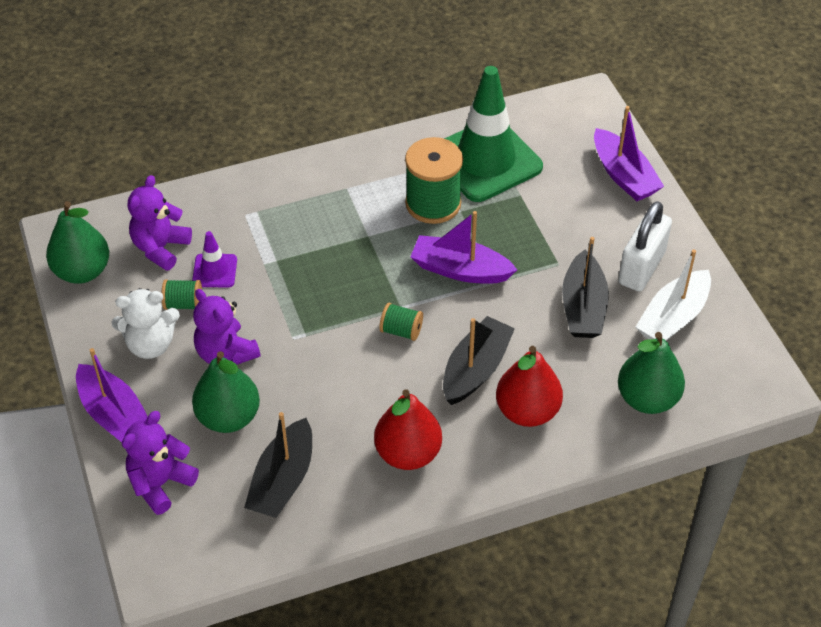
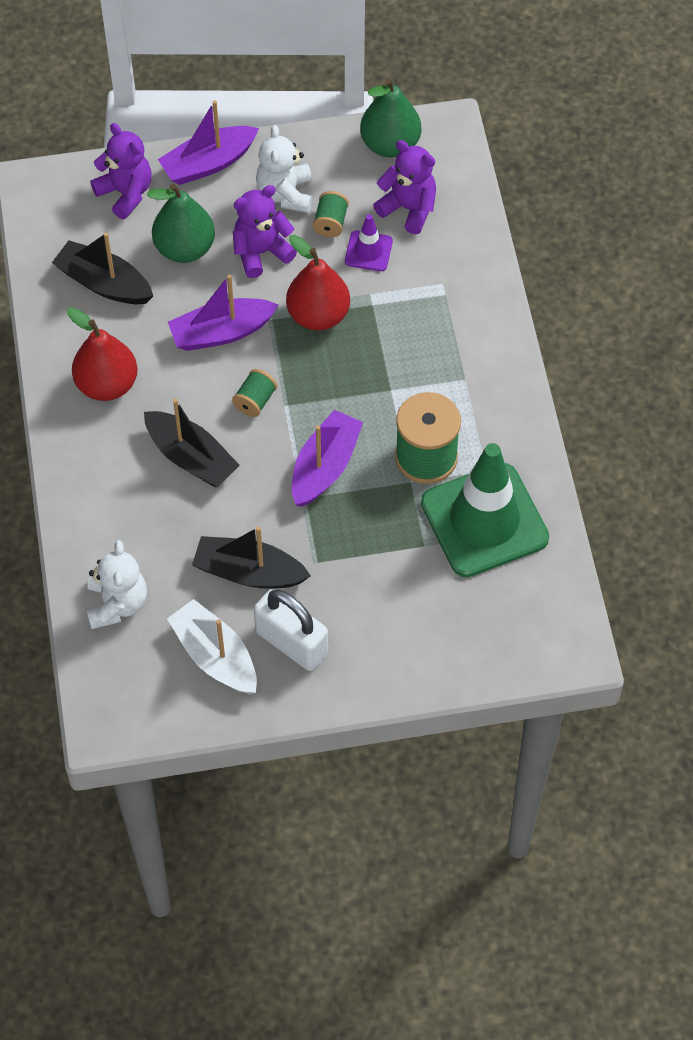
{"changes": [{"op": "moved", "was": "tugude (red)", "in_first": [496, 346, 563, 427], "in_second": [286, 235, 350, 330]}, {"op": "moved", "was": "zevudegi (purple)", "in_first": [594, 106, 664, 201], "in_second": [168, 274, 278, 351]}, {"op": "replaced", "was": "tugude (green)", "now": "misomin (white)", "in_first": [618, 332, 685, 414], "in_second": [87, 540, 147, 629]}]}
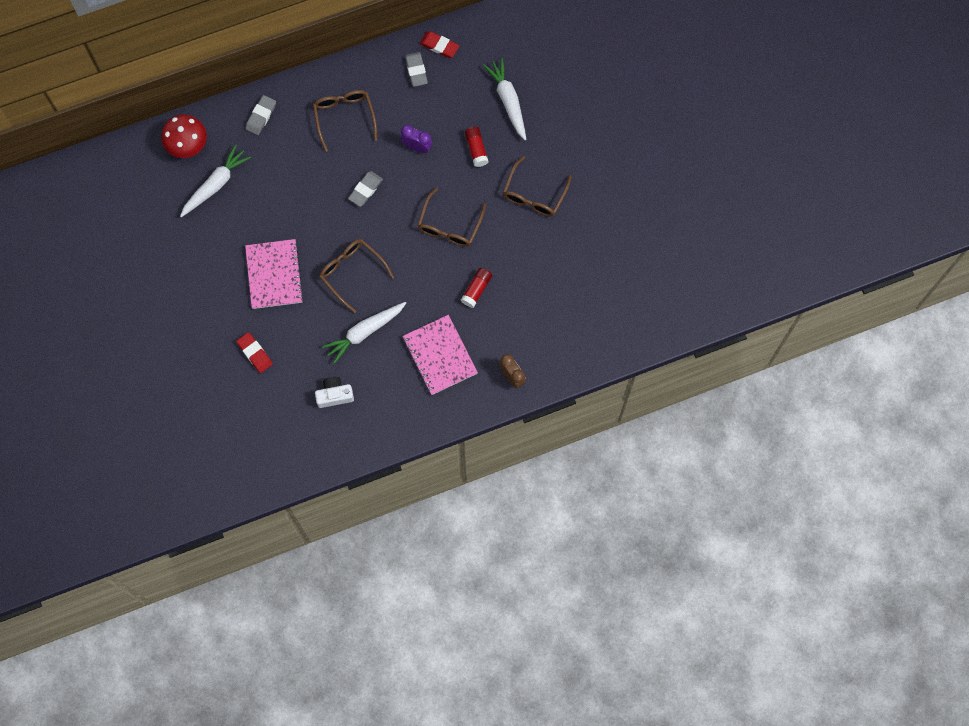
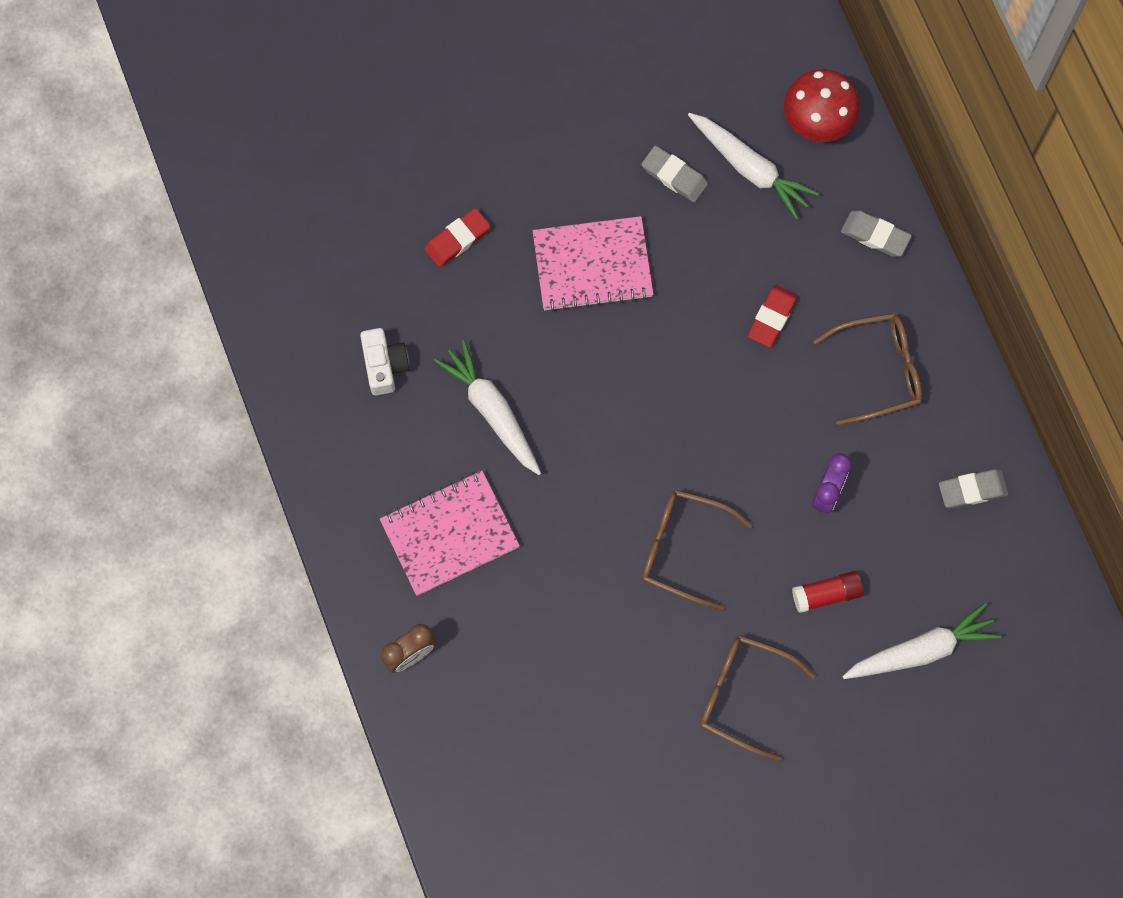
{"changes": [{"op": "removed", "was": "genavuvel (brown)", "in_first": [319, 239, 394, 313]}, {"op": "removed", "was": "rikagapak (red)", "in_first": [461, 268, 492, 308]}, {"op": "moved", "was": "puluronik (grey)", "in_first": [348, 171, 383, 207], "in_second": [642, 146, 708, 202]}, {"op": "moved", "was": "puluronik (red)", "in_first": [420, 31, 459, 58], "in_second": [747, 285, 798, 347]}]}
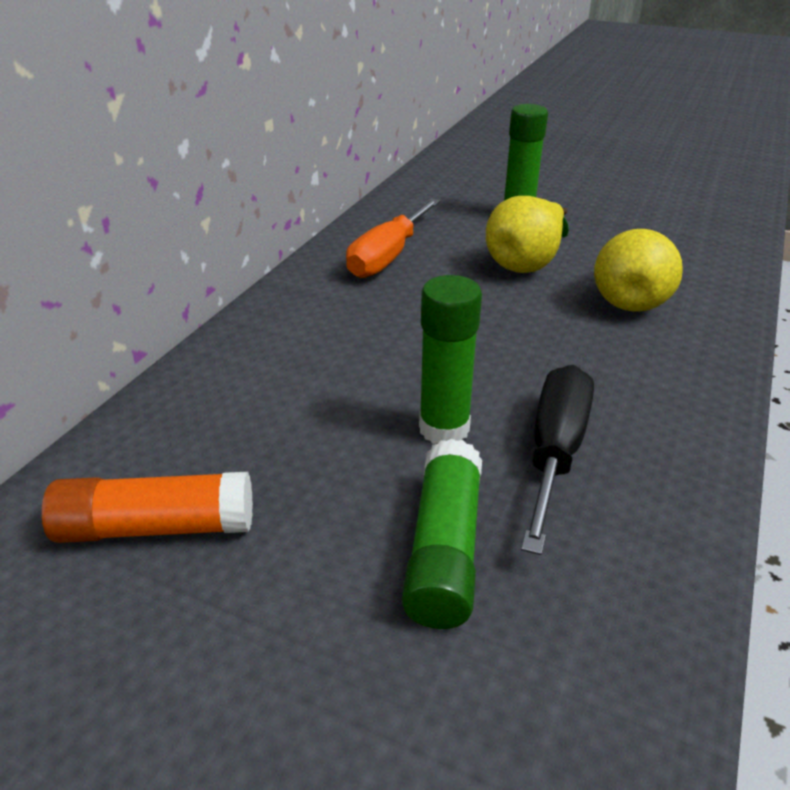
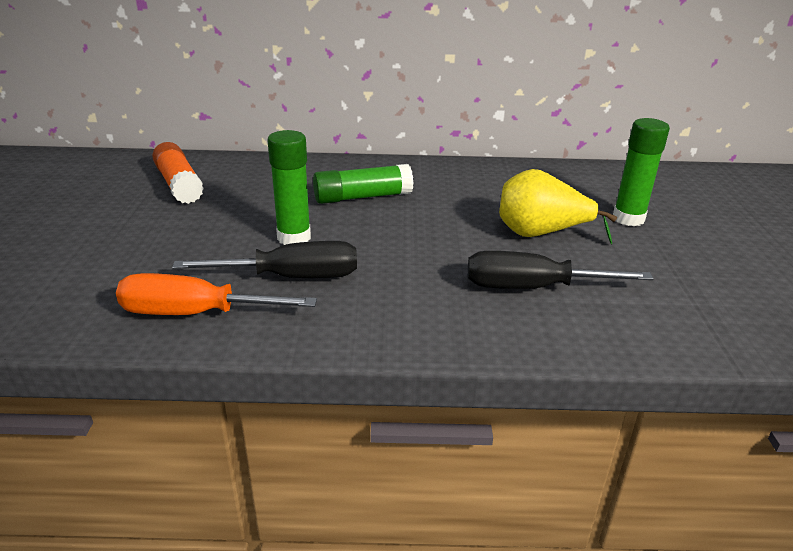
{"changes": [{"op": "moved", "was": "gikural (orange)", "in_first": [346, 198, 440, 278], "in_second": [116, 273, 317, 315]}, {"op": "moved", "was": "rikagapak (green)", "in_first": [402, 438, 482, 629], "in_second": [313, 164, 413, 204]}, {"op": "replaced", "was": "tugude (yellow)", "now": "gikural (black)", "in_first": [594, 229, 683, 311], "in_second": [468, 251, 654, 289]}]}
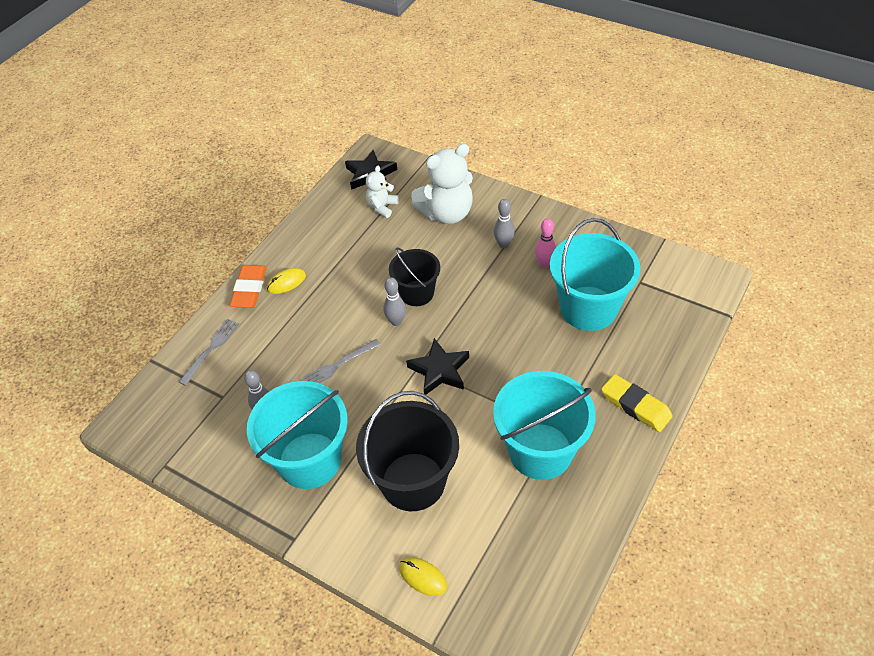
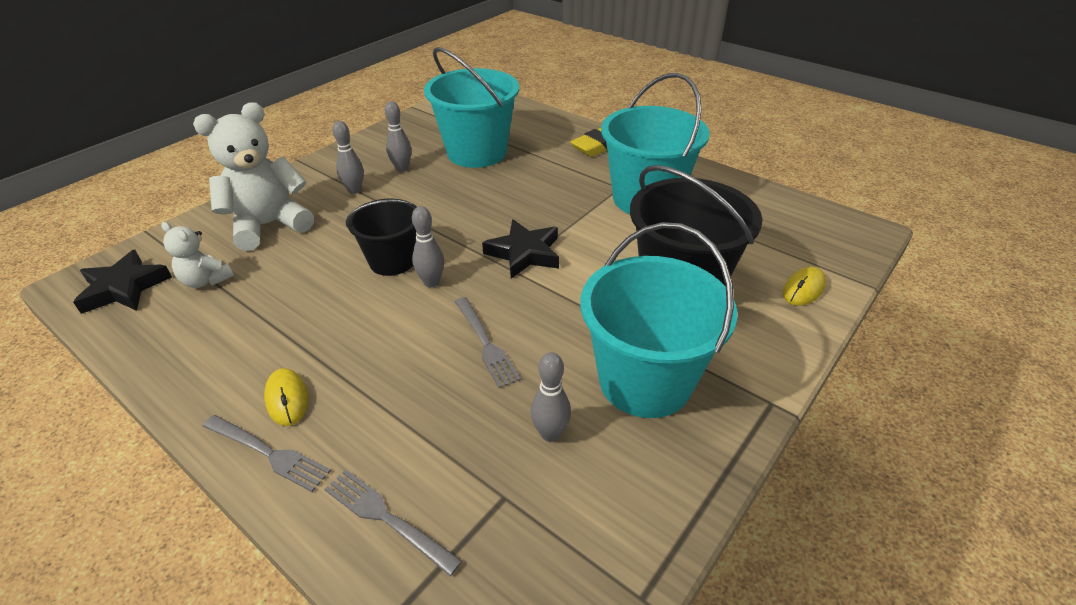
{"changes": [{"op": "replaced", "was": "puluronik (orange)", "now": "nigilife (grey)", "in_first": [230, 265, 267, 308], "in_second": [203, 415, 331, 492]}, {"op": "recoloured", "was": "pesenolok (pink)", "now": "pesenolok (grey)", "in_first": [535, 218, 556, 268], "in_second": [385, 101, 411, 172]}, {"op": "turned", "was": "misomin (white)", "in_first": [411, 144, 473, 224], "in_second": [193, 102, 314, 251], "clockwise": -105}]}
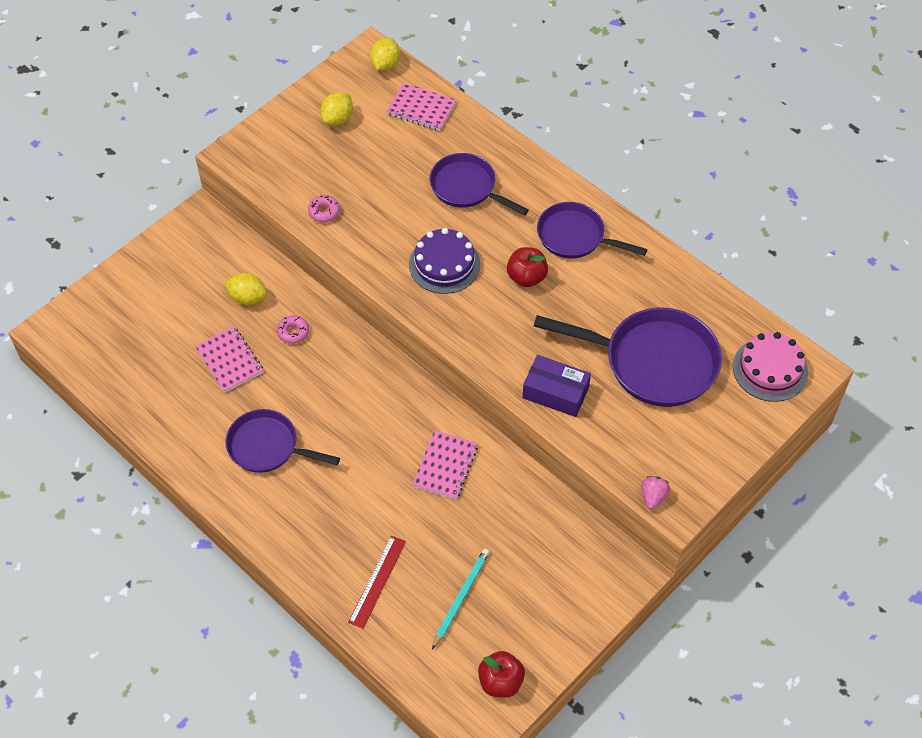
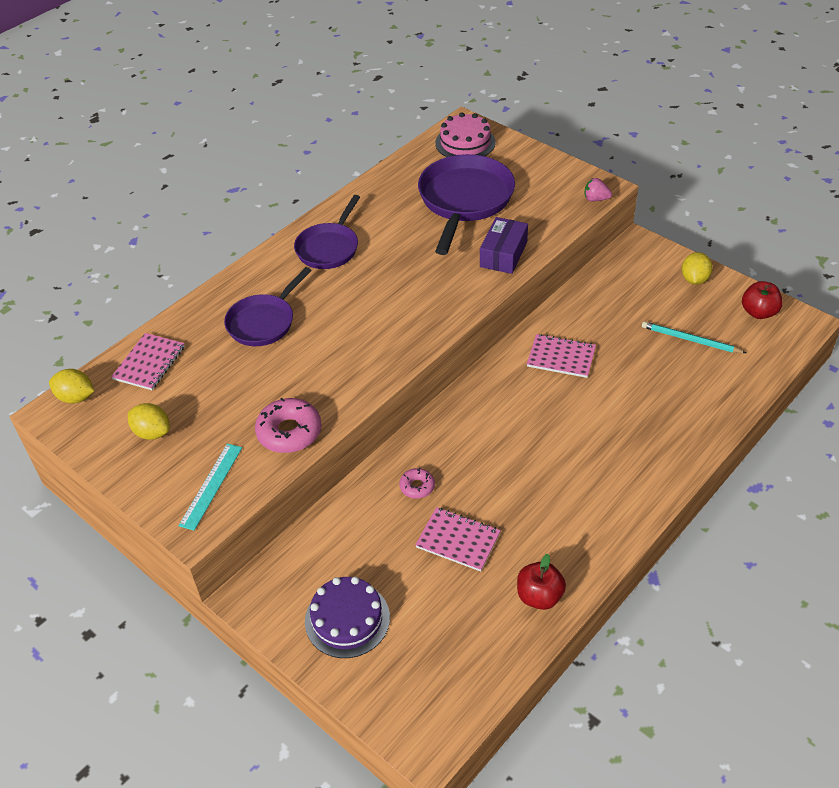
{"changes": [{"op": "removed", "was": "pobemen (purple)", "in_first": [226, 409, 340, 473]}, {"op": "removed", "was": "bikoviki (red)", "in_first": [348, 536, 406, 629]}, {"op": "added", "now": "bikoviki (turquoise)", "in_second": [178, 443, 242, 531]}, {"op": "moved", "was": "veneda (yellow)", "in_first": [224, 273, 267, 305], "in_second": [682, 252, 713, 285]}, {"op": "moved", "was": "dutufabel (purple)", "in_first": [409, 228, 480, 294], "in_second": [305, 577, 390, 658]}, {"op": "moved", "was": "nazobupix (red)", "in_first": [507, 247, 548, 287], "in_second": [517, 554, 566, 610]}, {"op": "turned", "was": "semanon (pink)", "in_first": [195, 326, 264, 392], "in_second": [416, 507, 501, 572], "clockwise": 60}, {"op": "resized", "was": "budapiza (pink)", "in_first": [308, 195, 340, 223], "in_second": [255, 398, 322, 453], "ratio": 1.82}]}
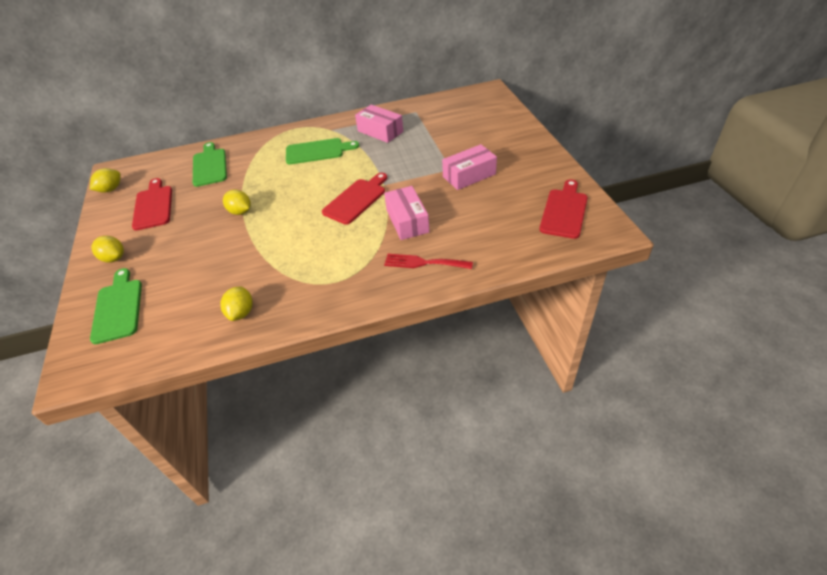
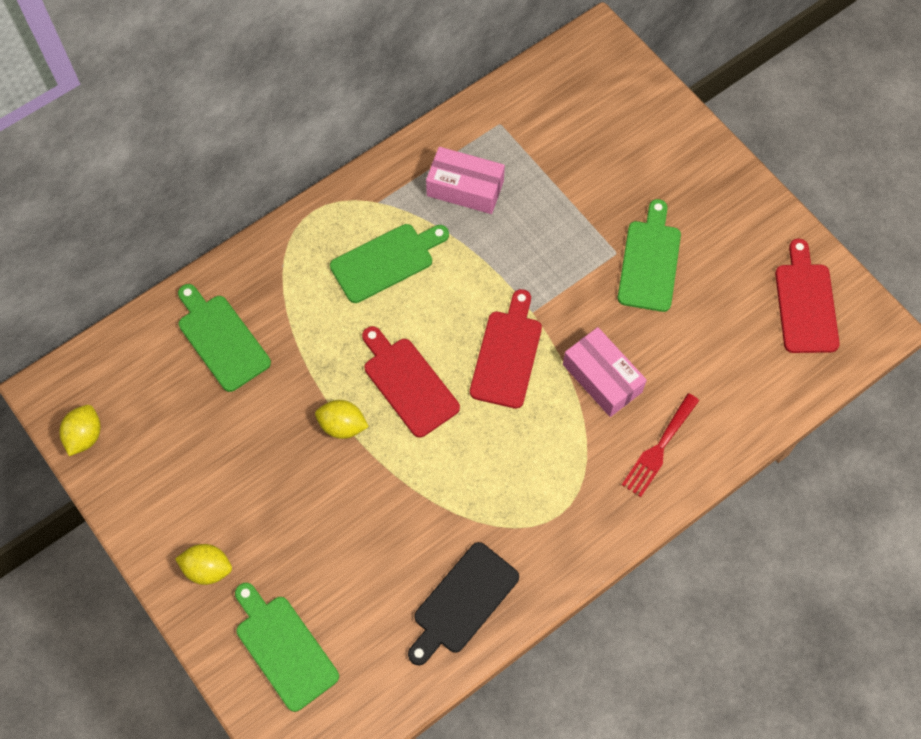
{"changes": [{"op": "moved", "was": "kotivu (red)", "in_first": [132, 178, 172, 230], "in_second": [362, 326, 460, 438]}, {"op": "replaced", "was": "veneda (yellow)", "now": "kotivu (black)", "in_first": [221, 287, 253, 321], "in_second": [408, 542, 519, 666]}, {"op": "replaced", "was": "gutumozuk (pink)", "now": "kotivu (green)", "in_first": [442, 144, 497, 190], "in_second": [618, 199, 681, 312]}, {"op": "turned", "was": "nigilife (red)", "in_first": [384, 254, 473, 269], "in_second": [622, 393, 699, 497], "clockwise": -45}]}
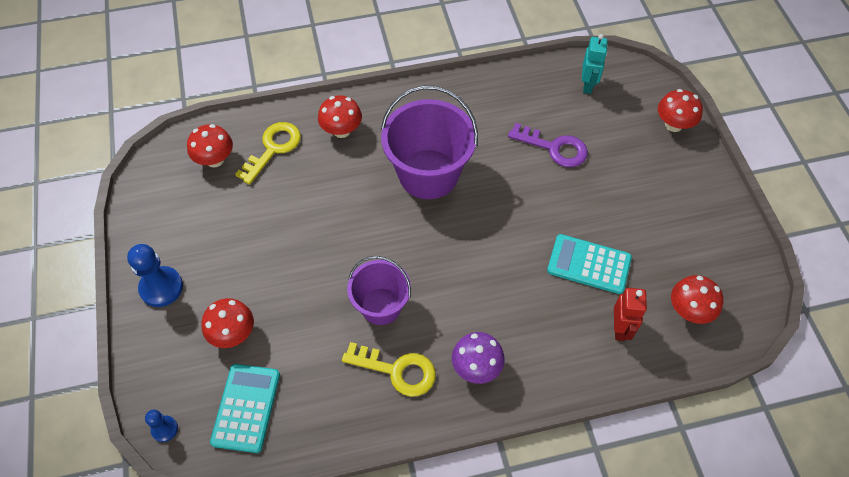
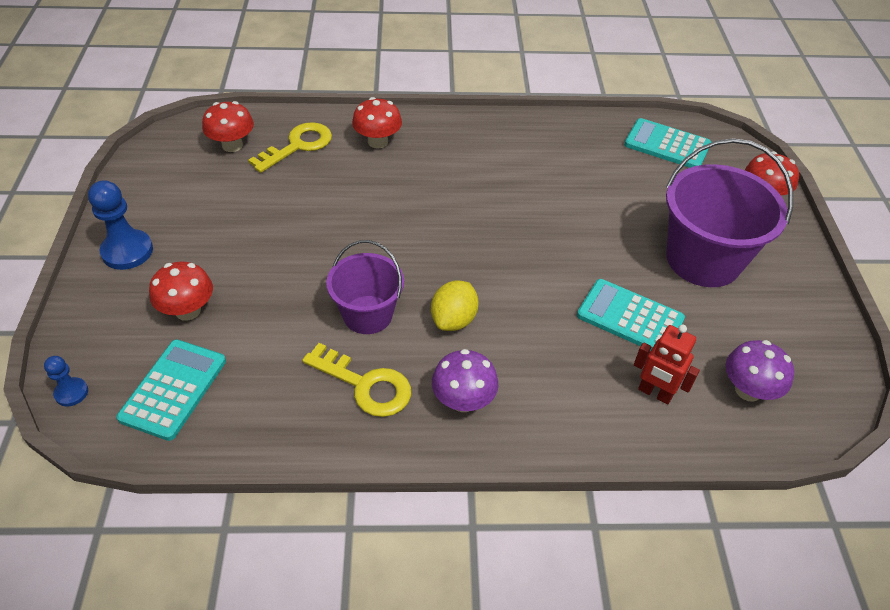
{"changes": [{"op": "removed", "was": "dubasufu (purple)", "in_first": [508, 123, 588, 167]}, {"op": "added", "now": "veneda (yellow)", "in_second": [431, 280, 479, 331]}, {"op": "moved", "was": "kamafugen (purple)", "in_first": [381, 86, 478, 199], "in_second": [666, 138, 793, 287]}, {"op": "replaced", "was": "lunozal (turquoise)", "now": "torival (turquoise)", "in_first": [582, 34, 608, 94], "in_second": [624, 118, 711, 168]}, {"op": "recoloured", "was": "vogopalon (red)", "now": "vogopalon (purple)", "in_first": [671, 275, 723, 324], "in_second": [726, 340, 794, 402]}, {"op": "turned", "was": "lunozal (red)", "in_first": [614, 288, 647, 341], "in_second": [634, 324, 700, 404], "clockwise": 105}]}
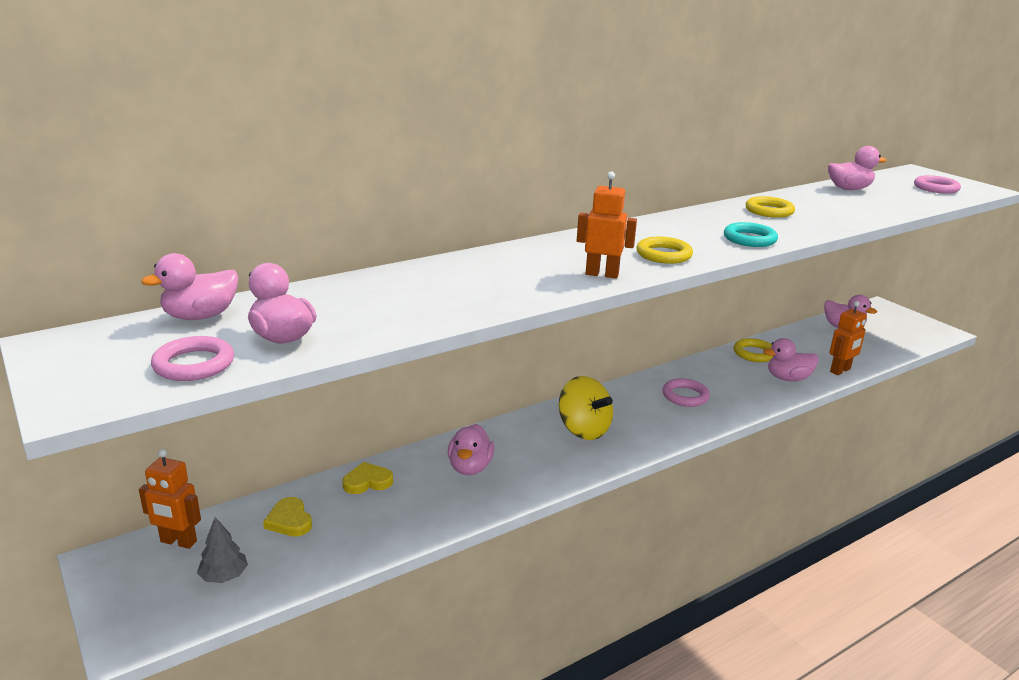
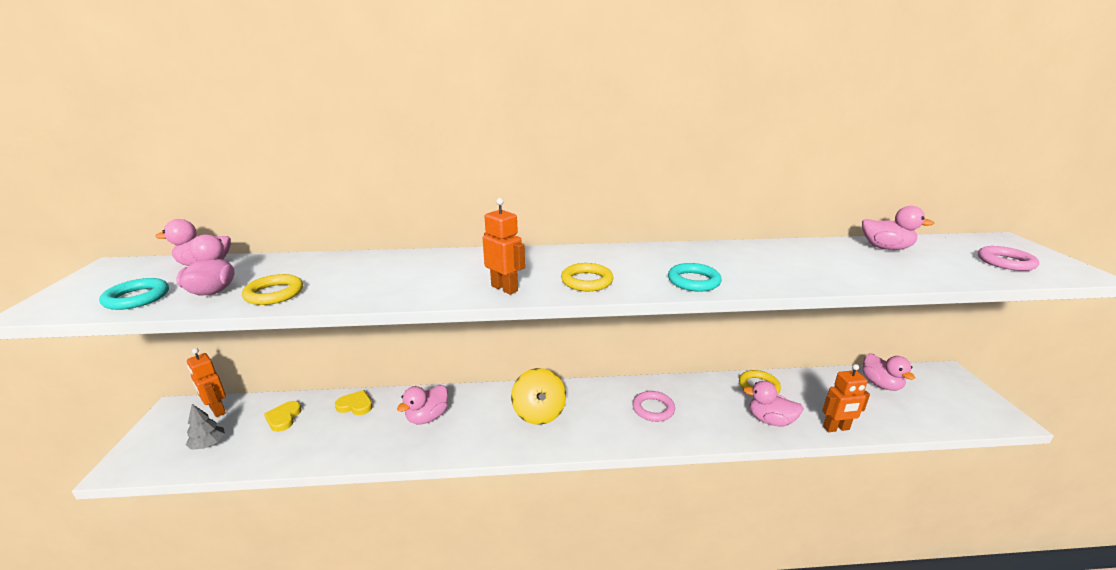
{"changes": [{"op": "moved", "was": "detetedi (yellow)", "in_first": [746, 196, 795, 218], "in_second": [242, 274, 303, 305]}, {"op": "recoloured", "was": "detetedi (pink)", "now": "detetedi (turquoise)", "in_first": [151, 336, 234, 381], "in_second": [99, 278, 169, 310]}]}
